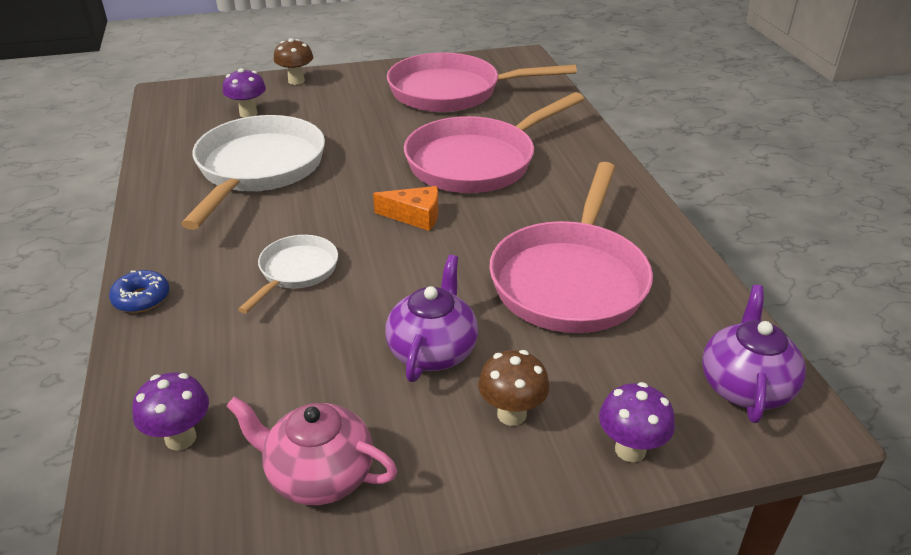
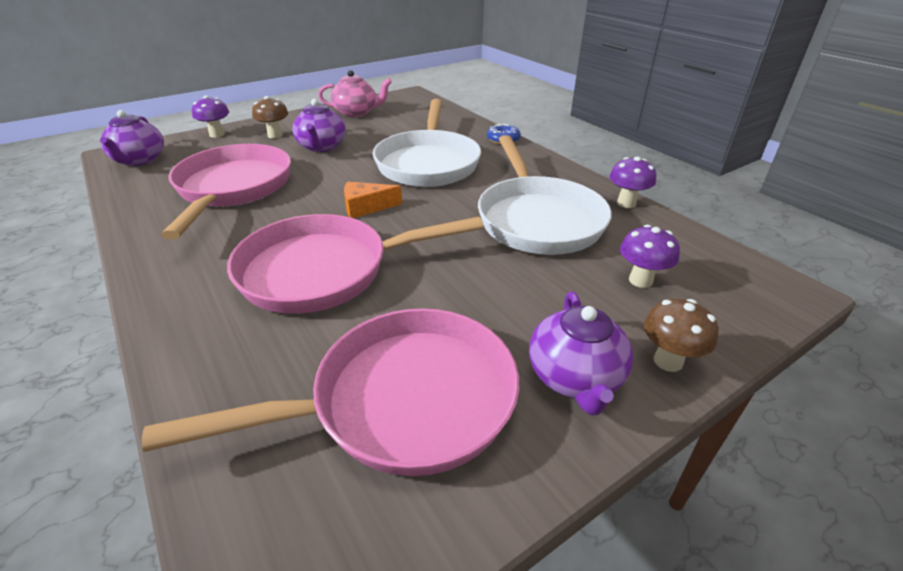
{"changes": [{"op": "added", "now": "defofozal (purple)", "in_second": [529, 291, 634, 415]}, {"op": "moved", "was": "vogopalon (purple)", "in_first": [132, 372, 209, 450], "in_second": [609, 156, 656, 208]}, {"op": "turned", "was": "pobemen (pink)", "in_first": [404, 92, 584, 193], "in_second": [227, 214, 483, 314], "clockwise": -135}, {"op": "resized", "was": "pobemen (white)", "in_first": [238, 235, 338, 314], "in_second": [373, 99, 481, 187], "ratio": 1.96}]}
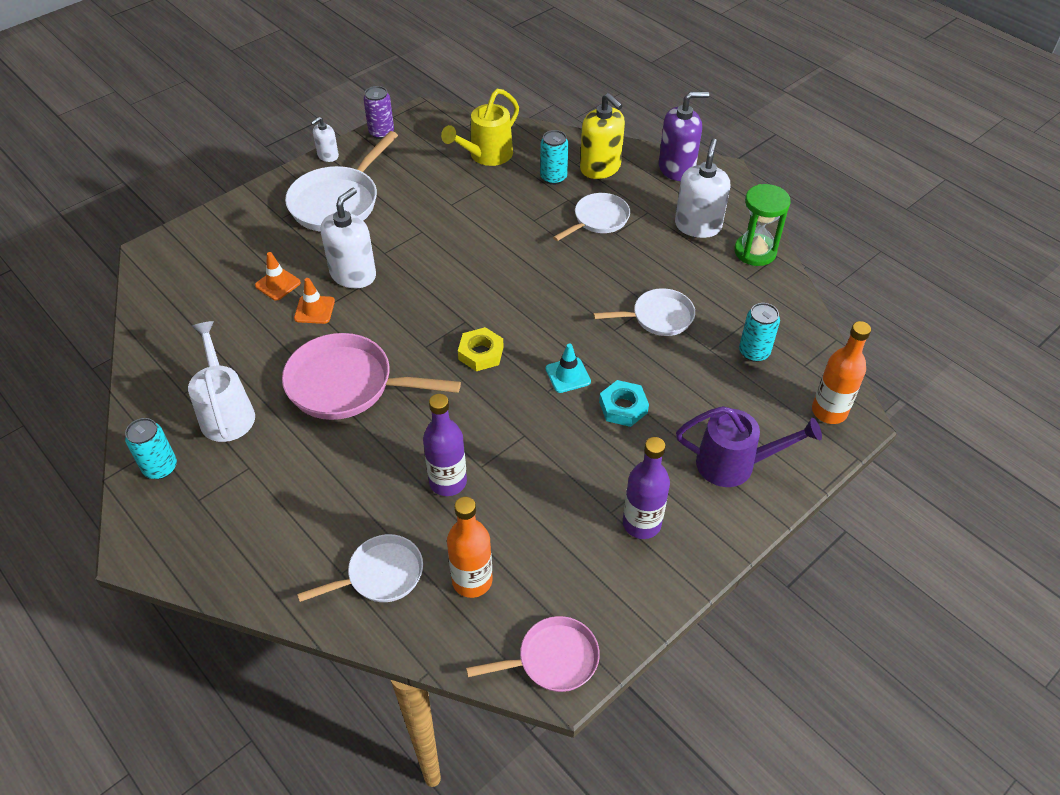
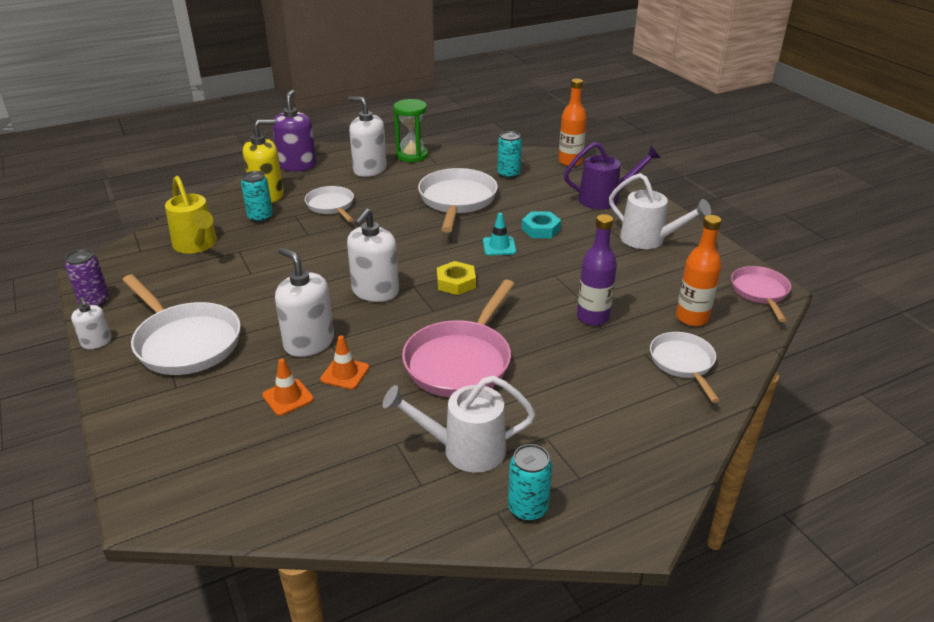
{"changes": [{"op": "added", "now": "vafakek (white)", "in_second": [347, 208, 399, 302]}, {"op": "replaced", "was": "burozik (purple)", "now": "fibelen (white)", "in_first": [623, 437, 670, 539], "in_second": [609, 173, 711, 249]}, {"op": "turned", "was": "fibelen (purple)", "in_first": [676, 406, 822, 487], "in_second": [564, 142, 661, 210], "clockwise": 60}, {"op": "resized", "was": "pobemen (white)", "in_first": [593, 288, 695, 336], "in_second": [418, 168, 498, 233], "ratio": 1.65}]}
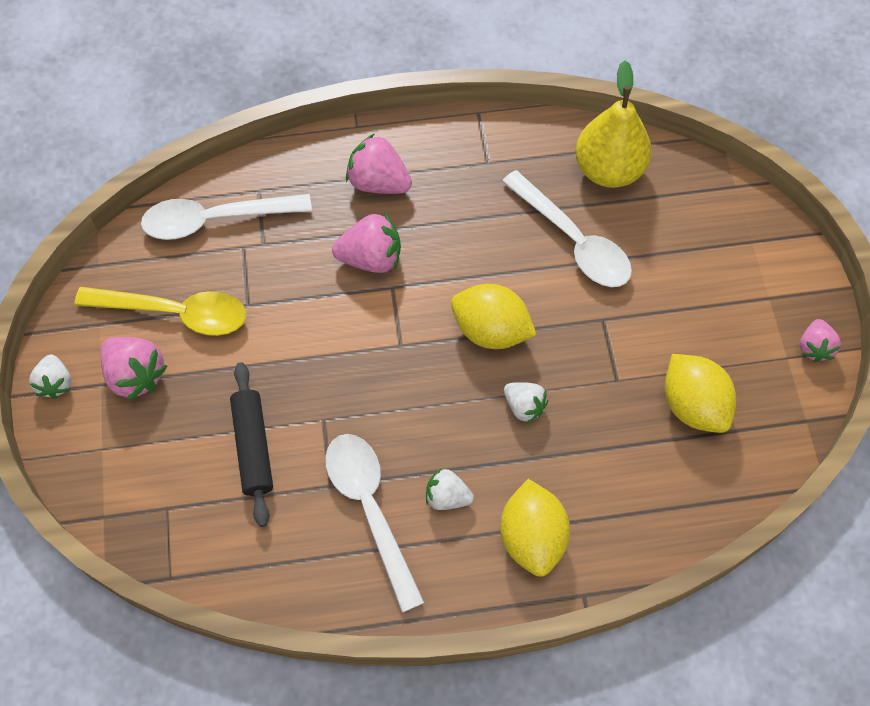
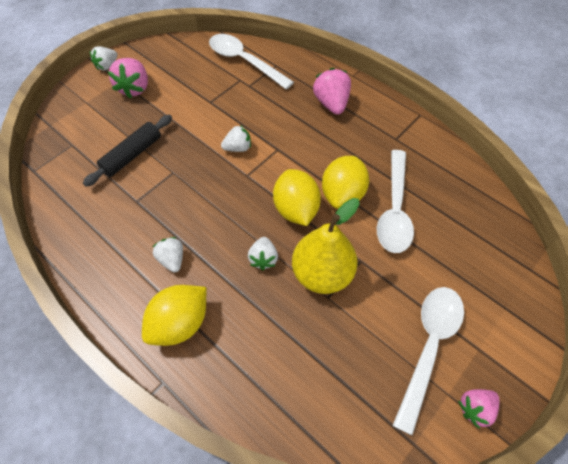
{"changes": [{"op": "removed", "was": "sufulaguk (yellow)", "in_first": [74, 287, 246, 336]}, {"op": "removed", "was": "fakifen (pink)", "in_first": [332, 213, 401, 273]}, {"op": "added", "now": "fakifen (white)", "in_second": [221, 125, 251, 152]}, {"op": "moved", "was": "sufulaguk (white)", "in_first": [325, 434, 425, 613], "in_second": [393, 287, 464, 435]}, {"op": "moved", "was": "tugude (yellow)", "in_first": [575, 60, 652, 188], "in_second": [292, 198, 360, 294]}, {"op": "moved", "was": "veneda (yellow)", "in_first": [665, 354, 736, 433], "in_second": [322, 156, 369, 209]}]}
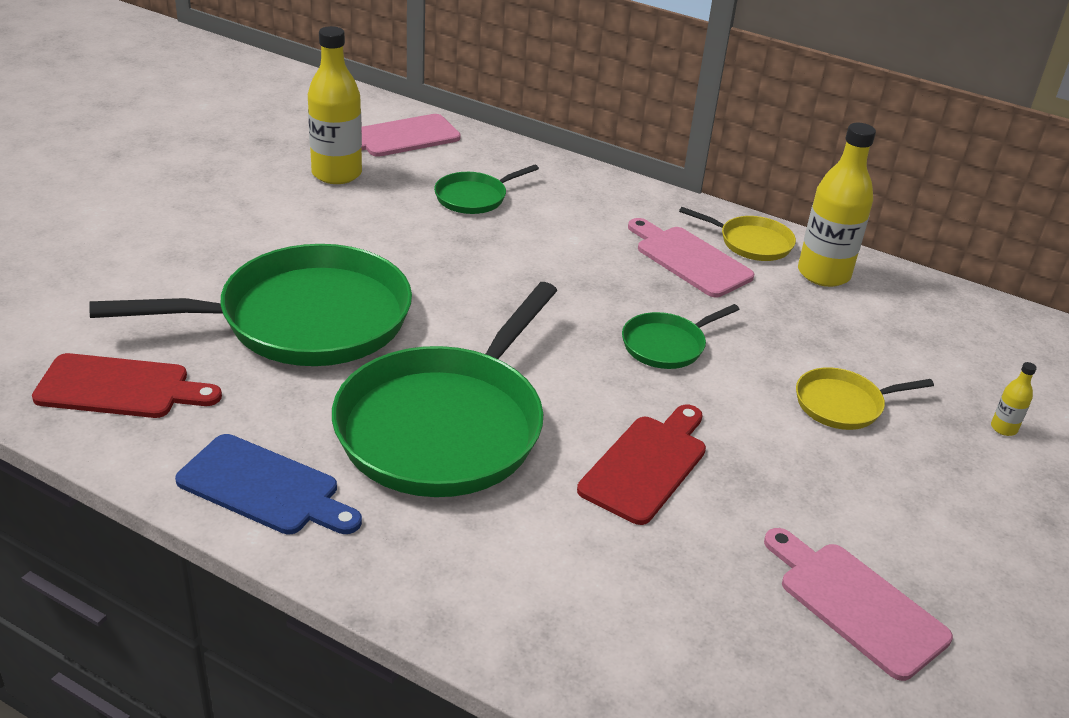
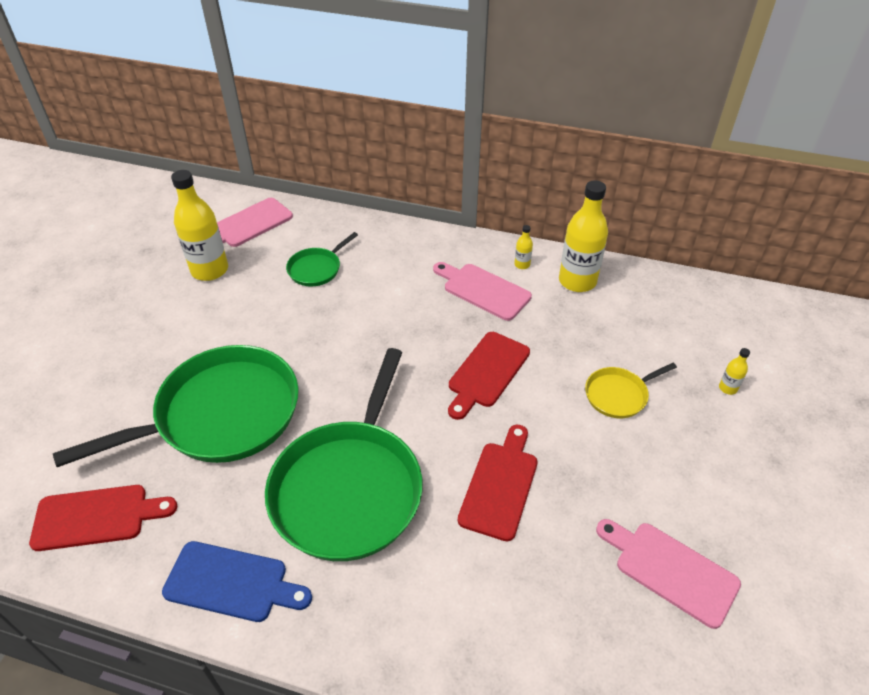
{"changes": [{"op": "replaced", "was": "pobemen (green)", "now": "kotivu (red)", "in_first": [622, 304, 740, 369], "in_second": [448, 332, 530, 420]}, {"op": "replaced", "was": "pobemen (yellow)", "now": "burozik (yellow)", "in_first": [679, 207, 796, 261], "in_second": [514, 225, 533, 269]}]}
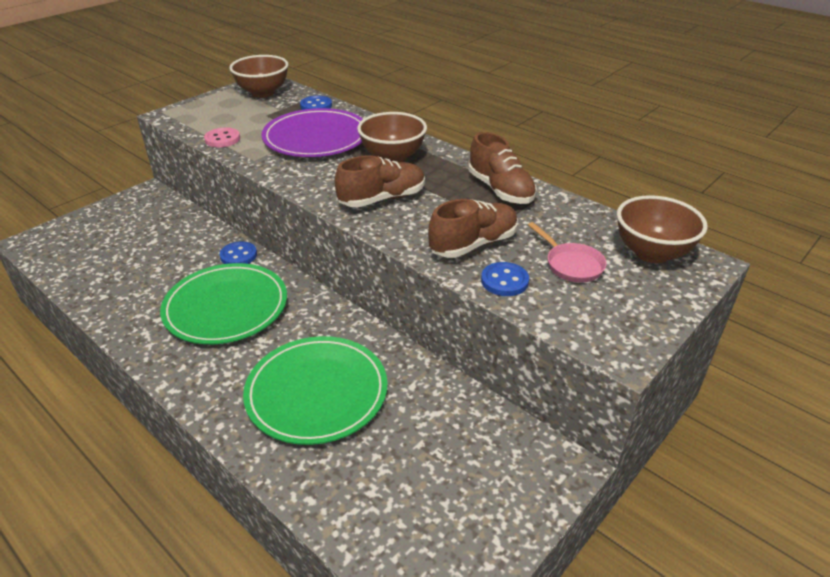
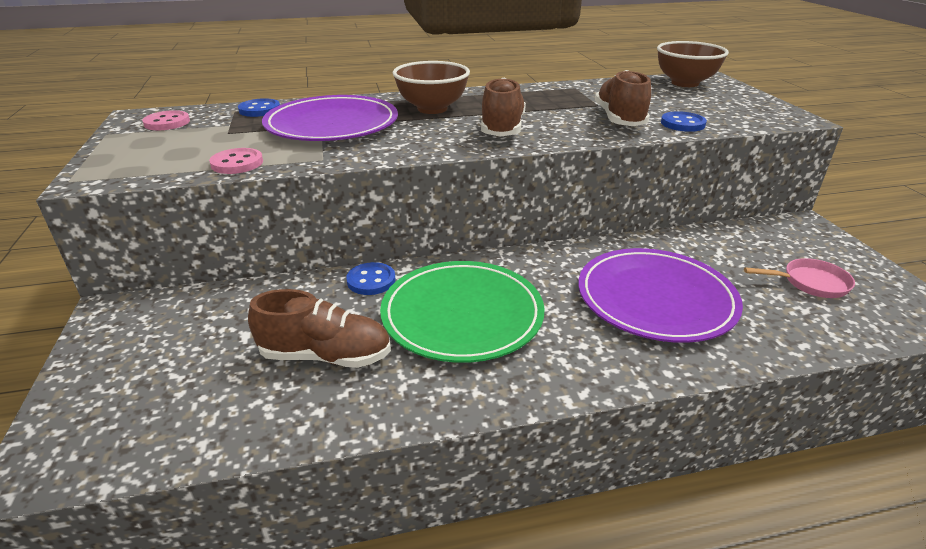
{"changes": [{"op": "moved", "was": "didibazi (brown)", "in_first": [469, 132, 537, 204], "in_second": [248, 289, 391, 368]}, {"op": "moved", "was": "pobemen (pink)", "in_first": [528, 222, 607, 283], "in_second": [744, 258, 855, 298]}, {"op": "replaced", "was": "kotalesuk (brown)", "now": "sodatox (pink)", "in_first": [229, 55, 288, 98], "in_second": [142, 110, 190, 130]}, {"op": "recoloured", "was": "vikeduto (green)", "now": "vikeduto (purple)", "in_first": [243, 336, 388, 445], "in_second": [578, 248, 743, 343]}]}
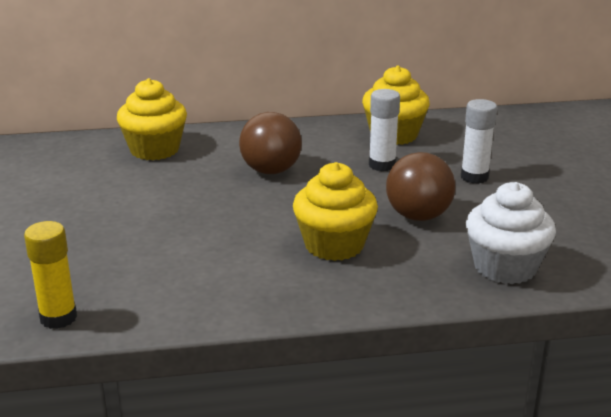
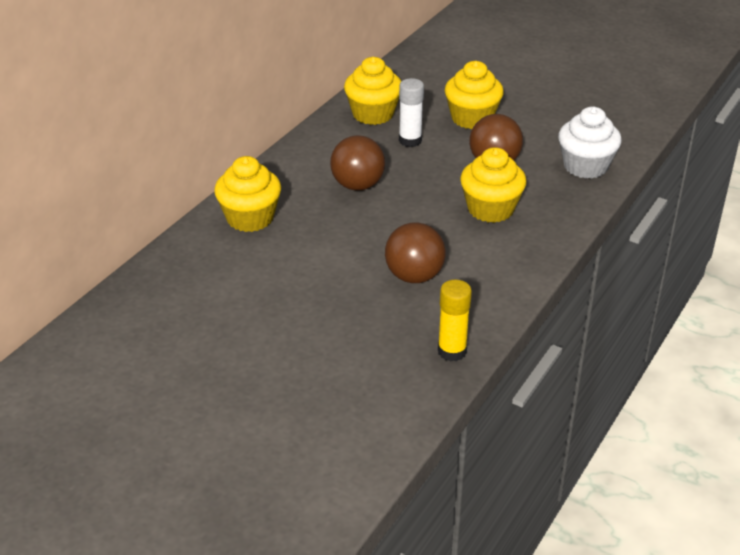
{"changes": [{"op": "added", "now": "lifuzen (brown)", "in_second": [385, 222, 446, 283]}, {"op": "replaced", "was": "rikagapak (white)", "now": "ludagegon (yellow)", "in_first": [461, 99, 497, 184], "in_second": [445, 61, 504, 129]}]}
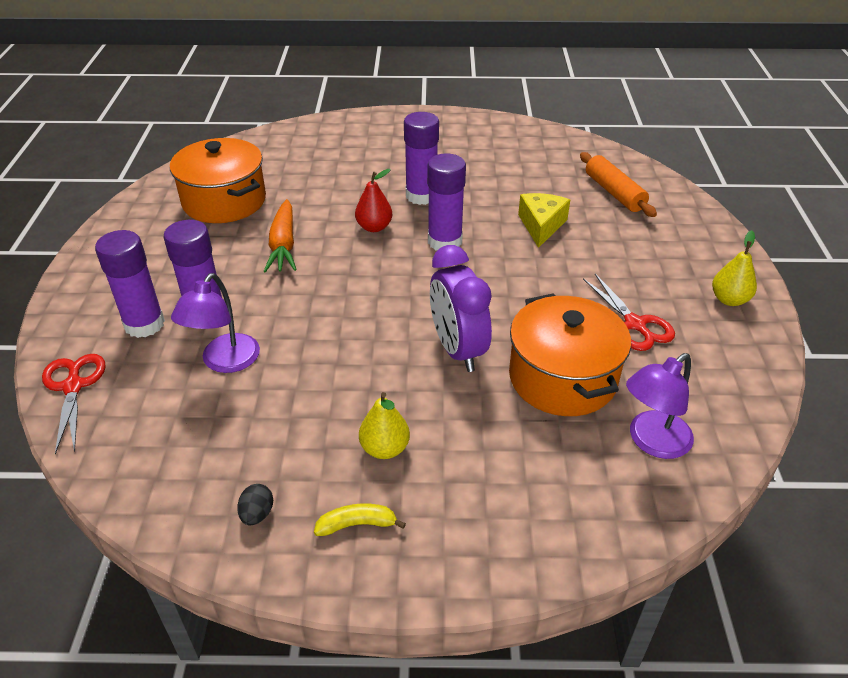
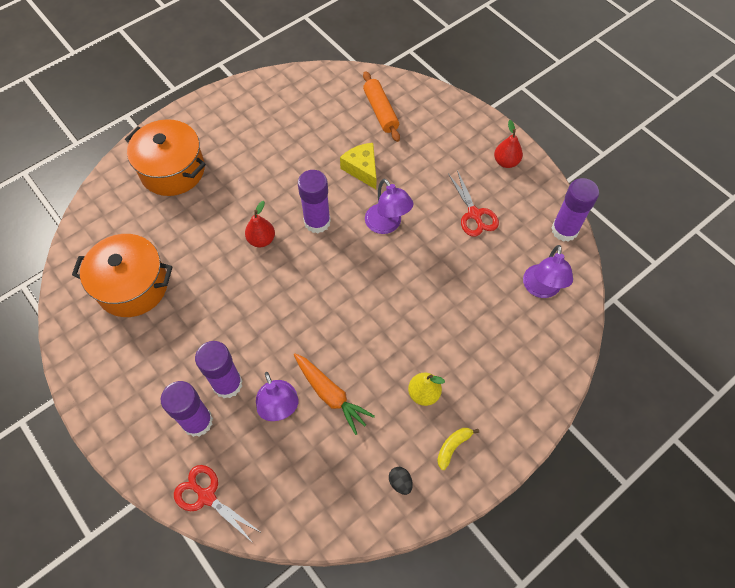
{"changes": [{"op": "removed", "was": "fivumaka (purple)", "in_first": [430, 245, 492, 372]}, {"op": "added", "now": "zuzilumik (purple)", "in_second": [365, 179, 413, 234]}, {"op": "moved", "was": "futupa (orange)", "in_first": [264, 199, 297, 272], "in_second": [294, 353, 375, 435]}, {"op": "moved", "was": "rikagapak (purple)", "in_first": [404, 112, 439, 205], "in_second": [551, 178, 599, 242]}, {"op": "moved", "was": "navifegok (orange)", "in_first": [509, 293, 631, 416], "in_second": [125, 119, 206, 196]}, {"op": "recoloured", "was": "tugude (yellow)", "now": "tugude (red)", "in_first": [712, 230, 757, 306], "in_second": [494, 120, 523, 168]}, {"op": "turned", "was": "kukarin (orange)", "in_first": [580, 152, 657, 217], "in_second": [363, 71, 400, 142], "clockwise": 45}, {"op": "turned", "was": "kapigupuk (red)", "in_first": [583, 274, 675, 351], "in_second": [448, 170, 499, 236], "clockwise": 45}]}
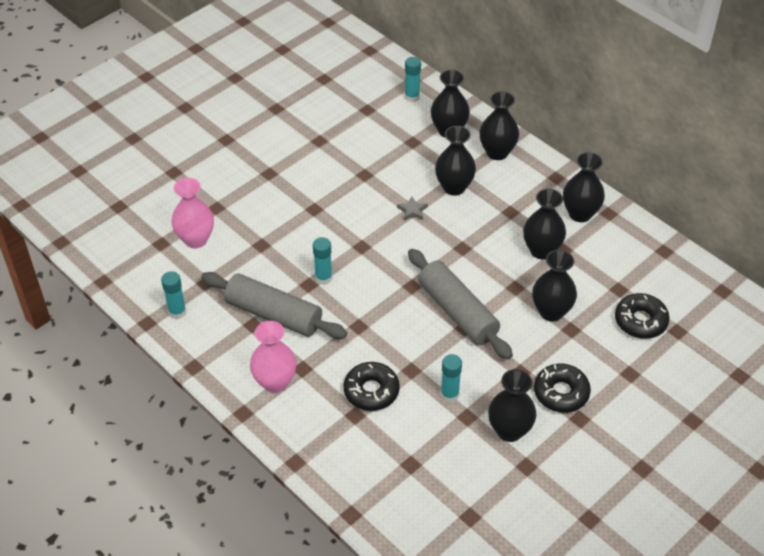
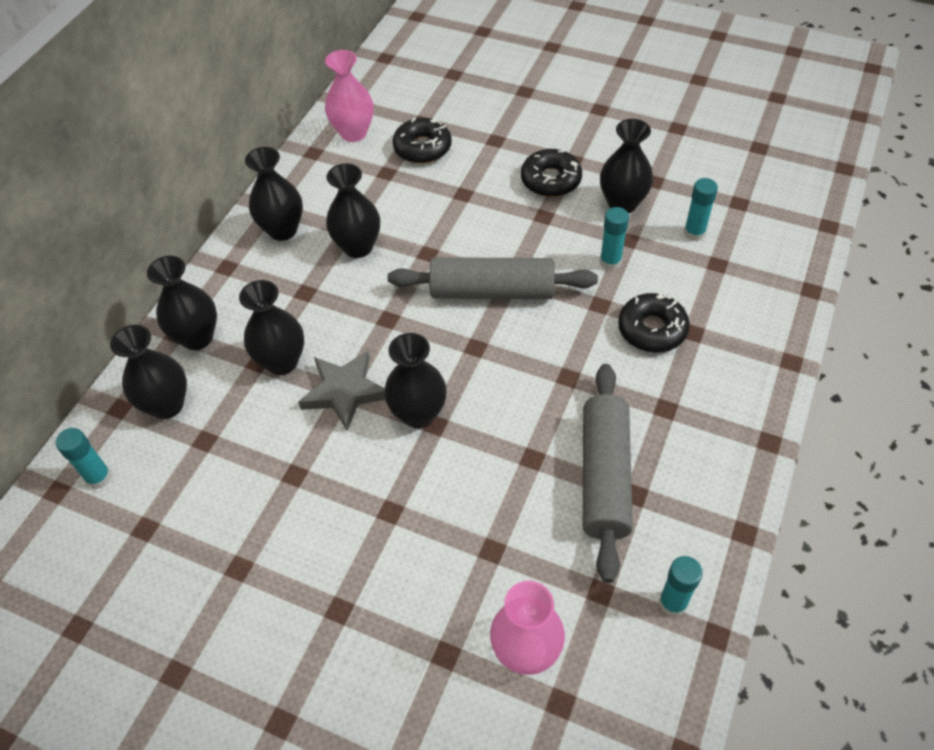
{"changes": [{"op": "moved", "was": "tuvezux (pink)", "in_first": [250, 321, 296, 393], "in_second": [325, 50, 374, 142]}, {"op": "moved", "was": "rikagapak (turquoise)", "in_first": [313, 237, 332, 285], "in_second": [684, 178, 718, 241]}, {"op": "moved", "was": "tuvezux (black)", "in_first": [532, 250, 577, 321], "in_second": [384, 333, 447, 428]}, {"op": "turned", "was": "kukarin (grey)", "in_first": [408, 249, 513, 360], "in_second": [388, 257, 598, 299], "clockwise": 60}, {"op": "resized", "was": "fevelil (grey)", "in_first": [397, 197, 428, 221], "in_second": [298, 350, 385, 431], "ratio": 2.0}]}
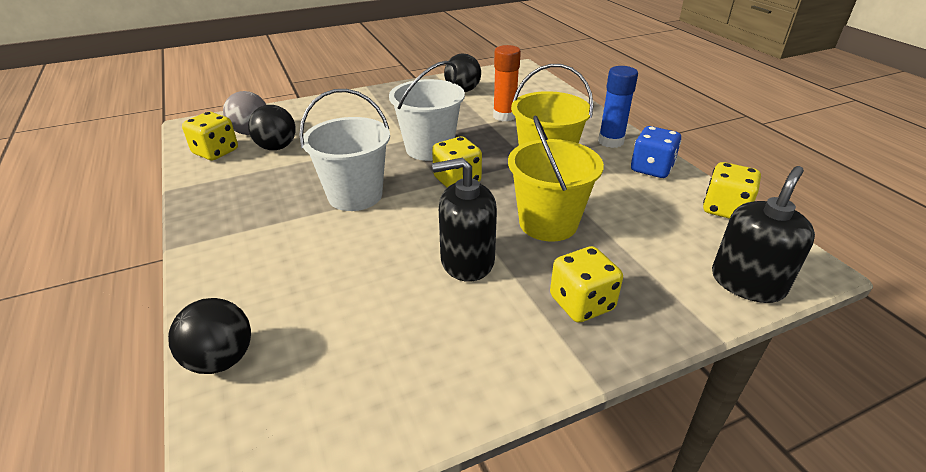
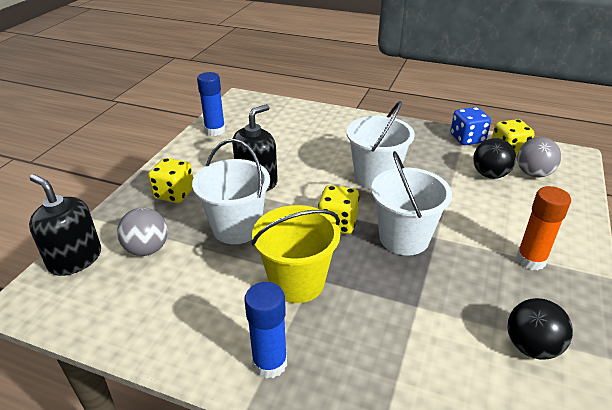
{"changes": [{"op": "removed", "was": "lifuzen (black)", "in_first": [168, 298, 251, 374]}, {"op": "removed", "was": "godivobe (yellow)", "in_first": [703, 162, 761, 219]}, {"op": "added", "now": "lifuzen (grey)", "in_second": [117, 208, 168, 256]}, {"op": "added", "now": "rikagapak (blue)", "in_second": [197, 72, 225, 136]}, {"op": "moved", "was": "rikagapak (orange)", "in_first": [493, 45, 521, 121], "in_second": [516, 186, 571, 270]}, {"op": "moved", "was": "godivobe (blue)", "in_first": [631, 126, 681, 178], "in_second": [450, 107, 491, 145]}, {"op": "recoloured", "was": "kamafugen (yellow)", "now": "kamafugen (white)", "in_first": [508, 115, 604, 241], "in_second": [192, 139, 270, 244]}, {"op": "turned", "was": "vafakek (black)", "in_first": [712, 166, 815, 303], "in_second": [29, 174, 101, 276], "clockwise": 135}]}
